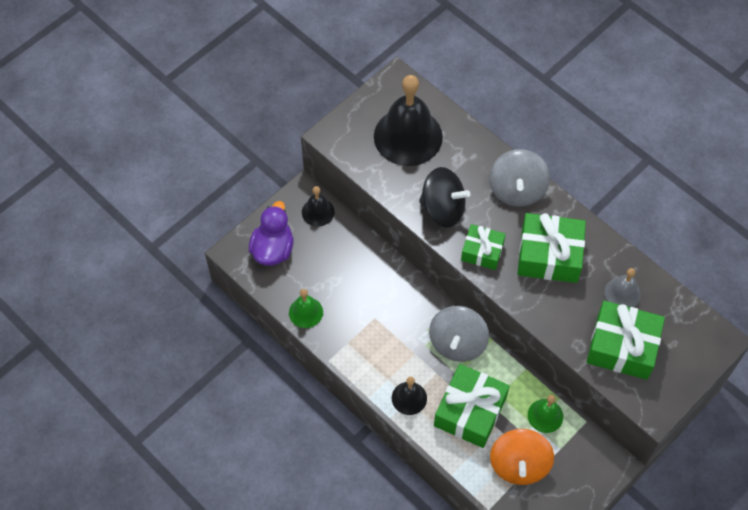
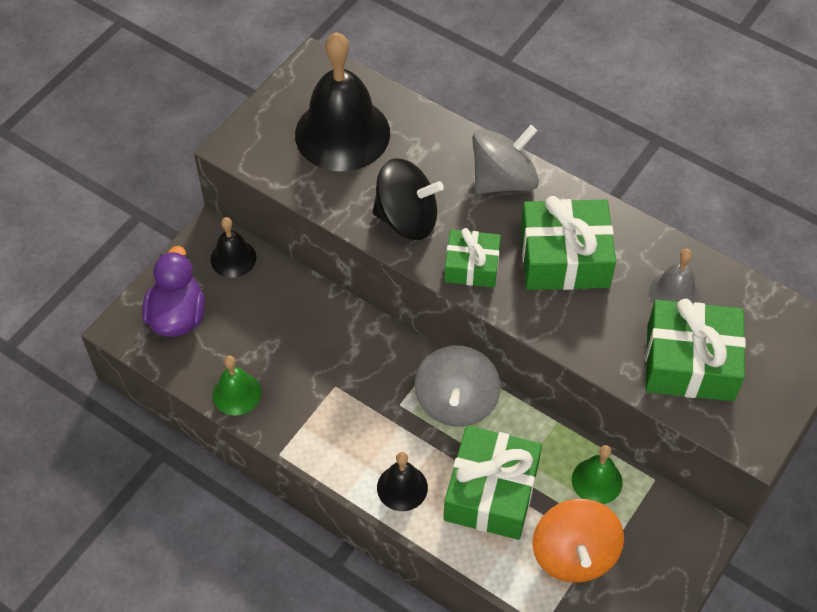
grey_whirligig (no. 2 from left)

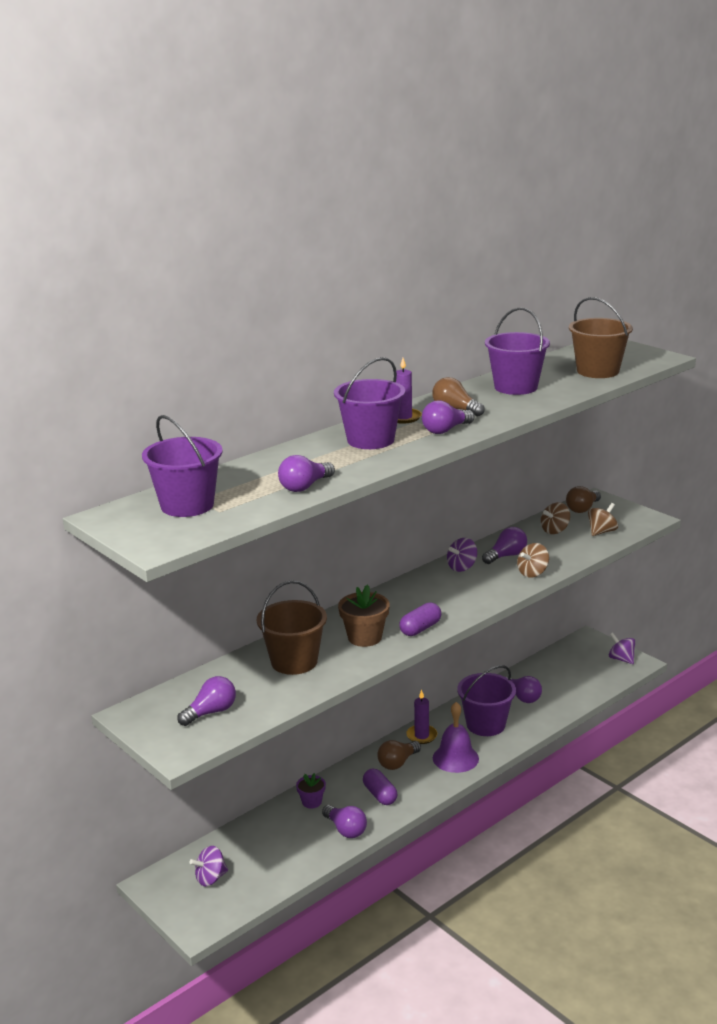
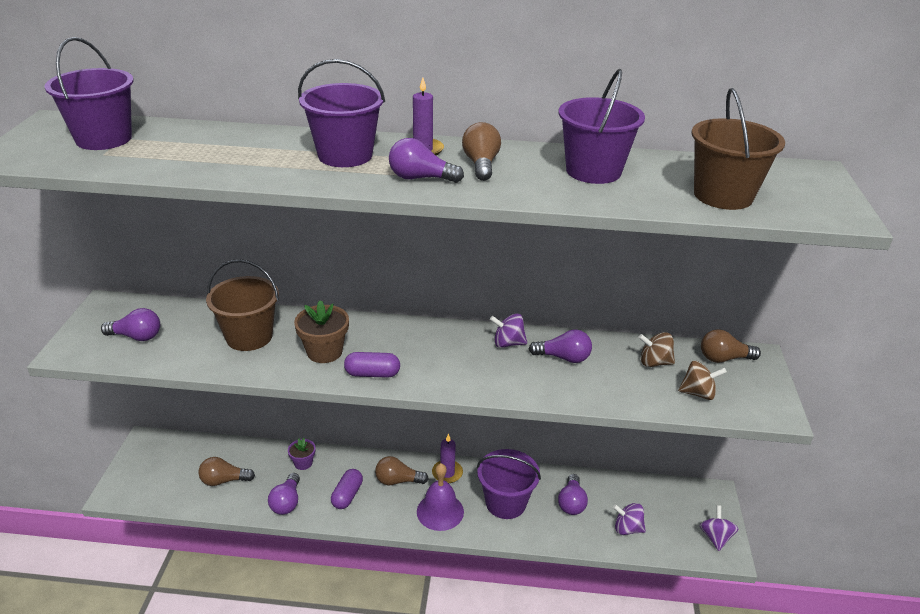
purple_light_bulb (no. 2 from left in the first image); russet_whirligig (no. 1 from left in the first image); russet_light_bulb (no. 1 from left); purple_whirligig (no. 2 from left)

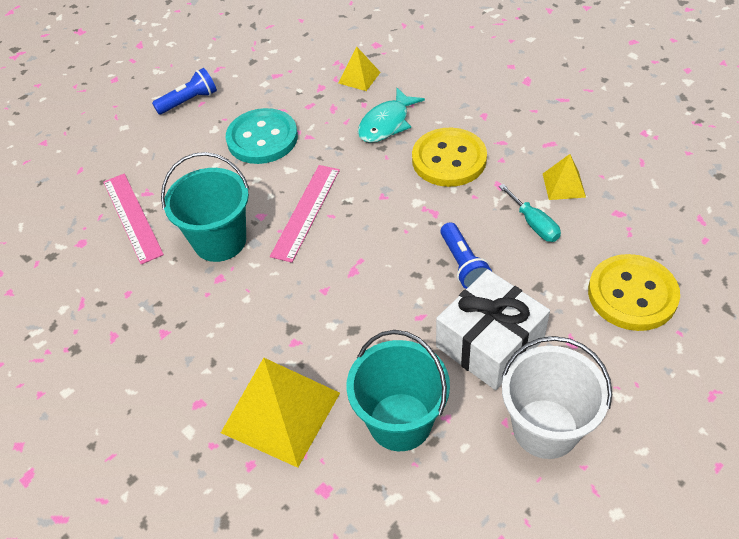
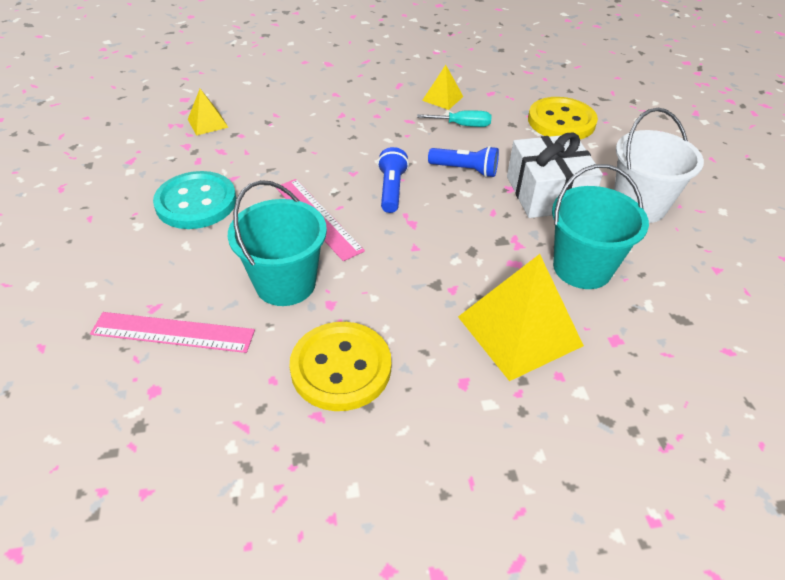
teal_fish_figure; cobalt_torch (no. 1 from left); bright_yellow_button (no. 1 from left)

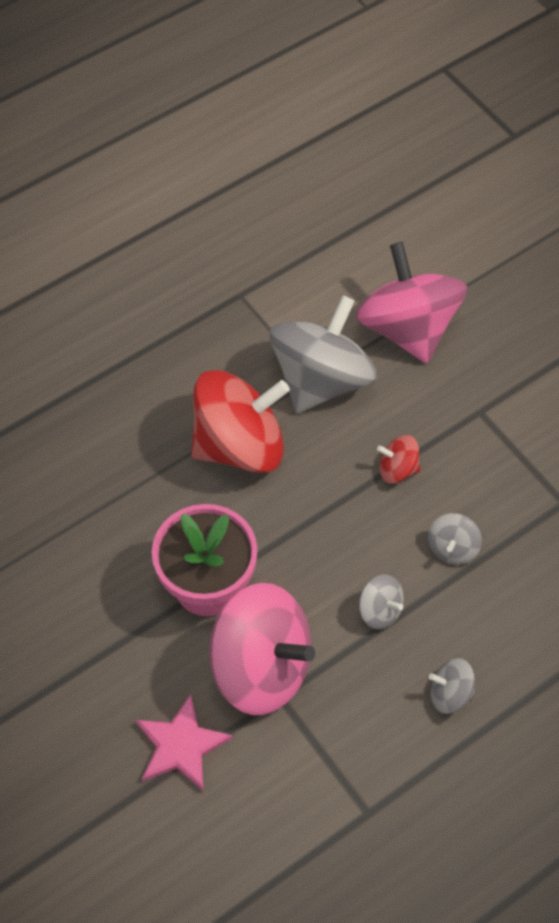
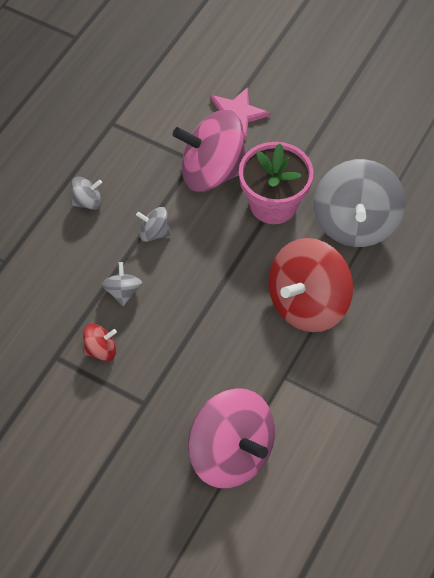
grey_whirligig (no. 4 from left); crimson_whirligig (no. 1 from left)

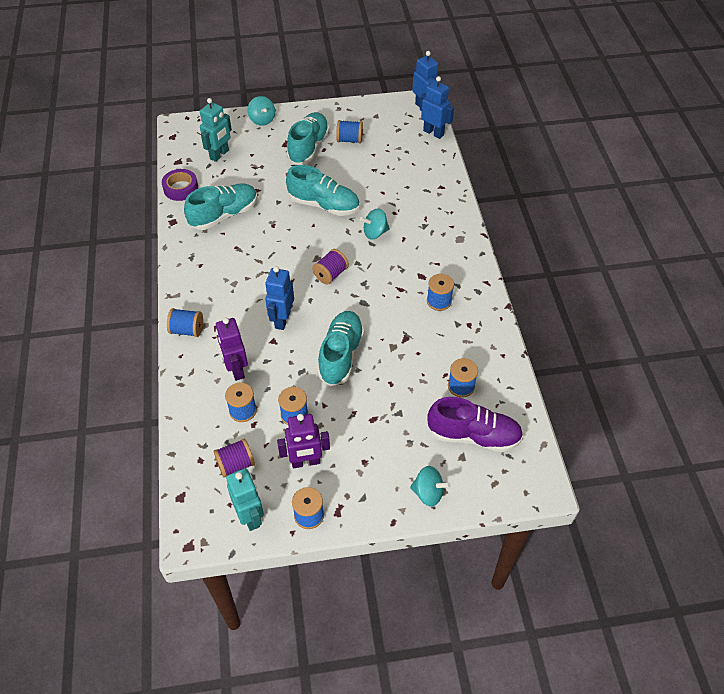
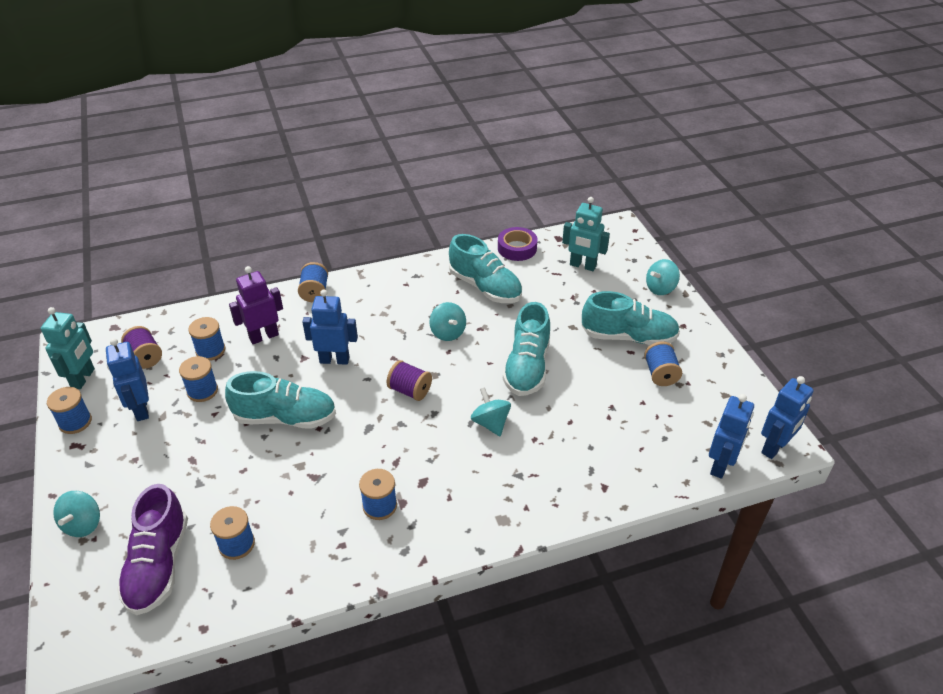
teal_whirligig (no. 2 from left); cobalt_robot (no. 1 from left); teal_robot (no. 1 from left)

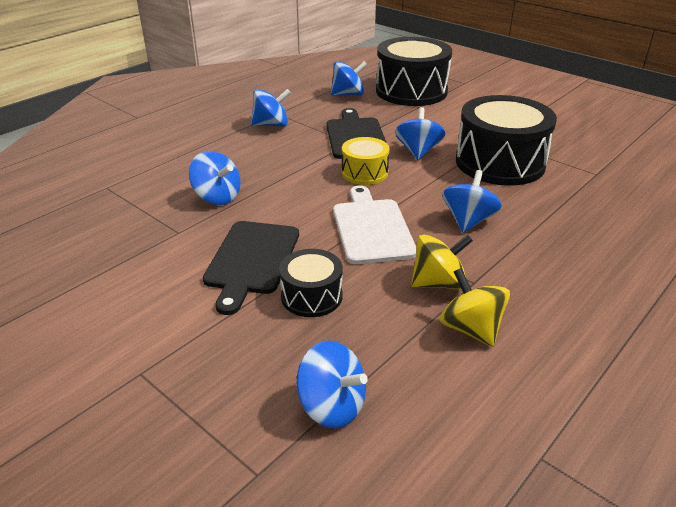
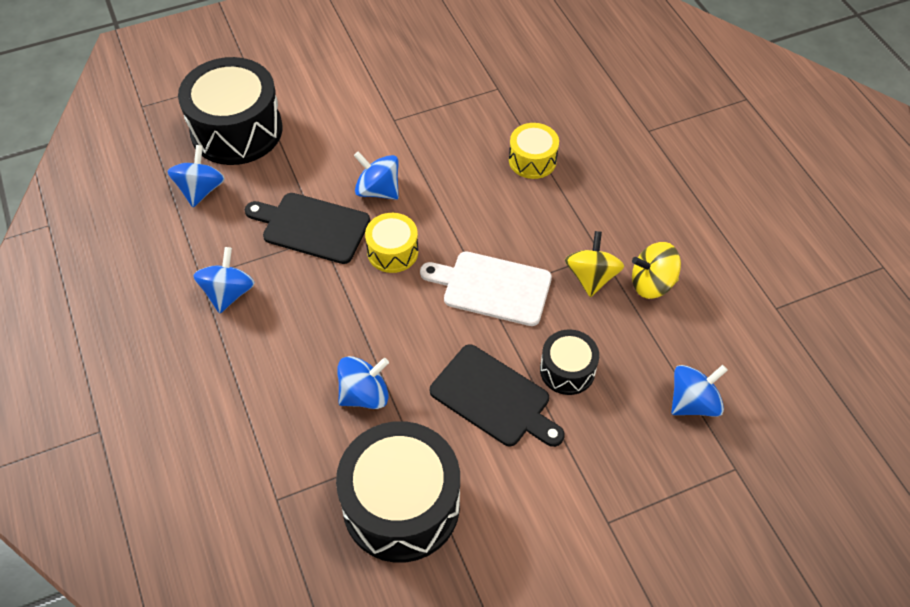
cobalt_whirligig (no. 6 from left in the first image); bright_yellow_toy_drum (no. 2 from left); black_toy_drum (no. 2 from left)

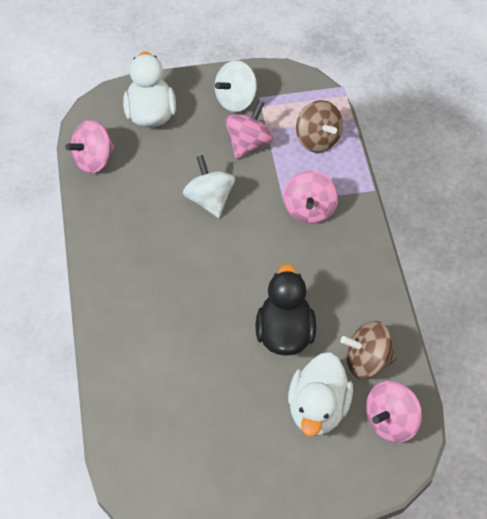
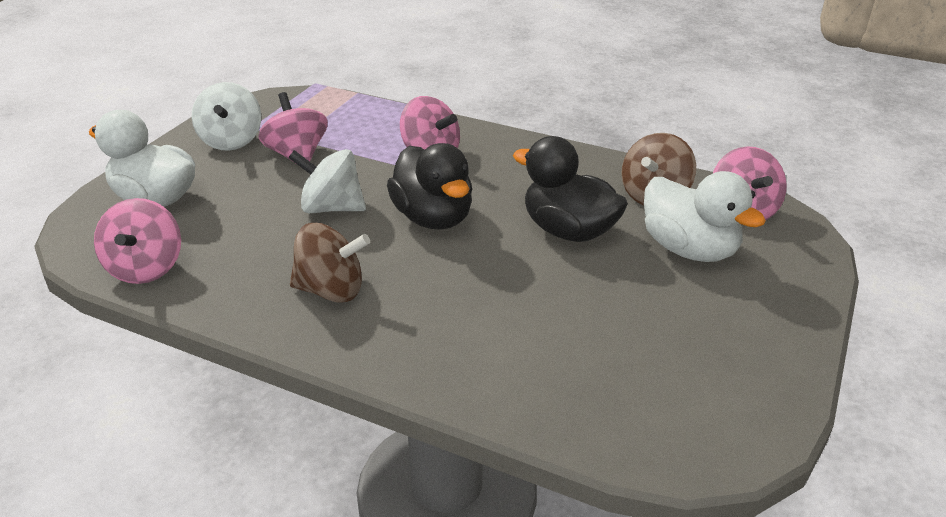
black_rubber_duck (no. 1 from left); russet_whirligig (no. 1 from left)

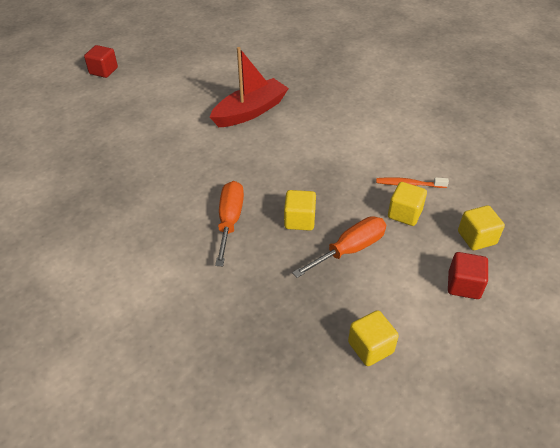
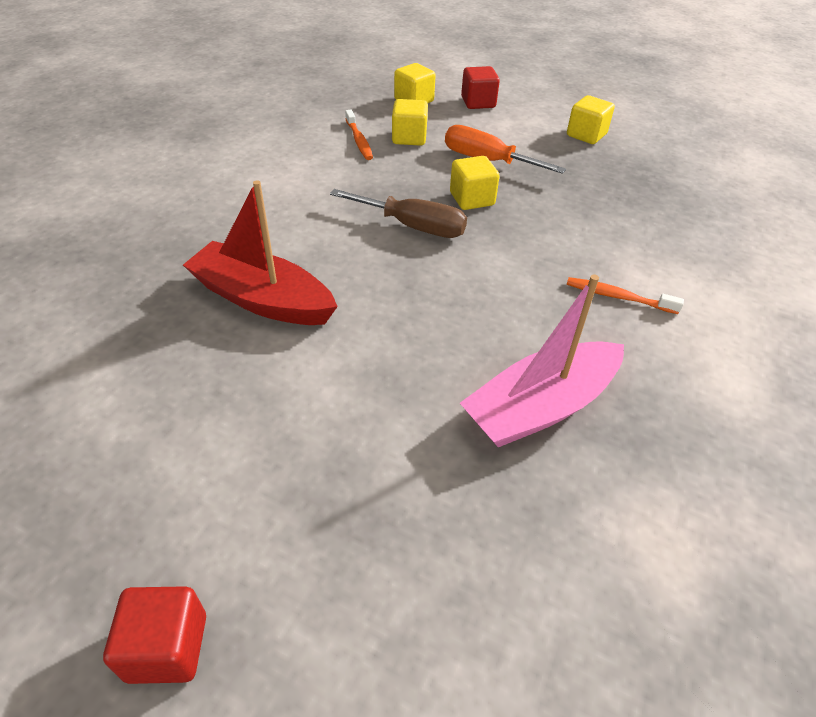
bright_orange_flat_screwdriver (no. 1 from left in the first image); russet_flat_screwdriver; pink_toy_boat; bright_orange_toothbrush (no. 2 from left)

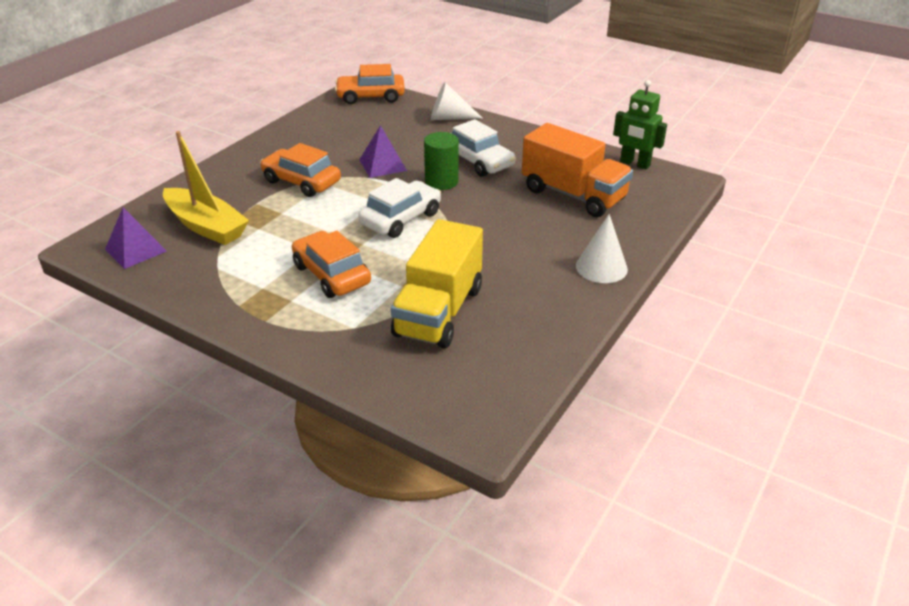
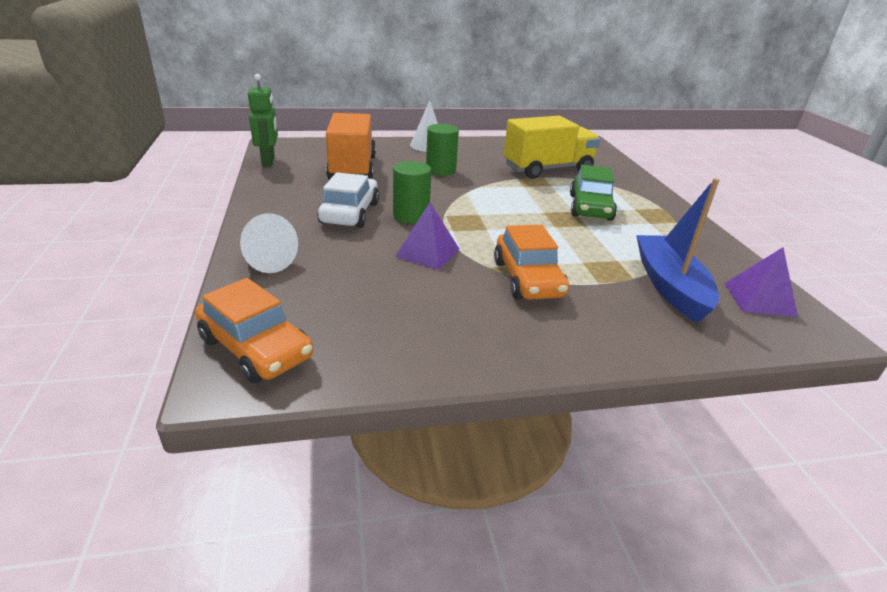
white_car (no. 1 from left in the first image); leaf-green_solid_cylinder (no. 2 from left); cobalt_toy_boat; leaf-green_car

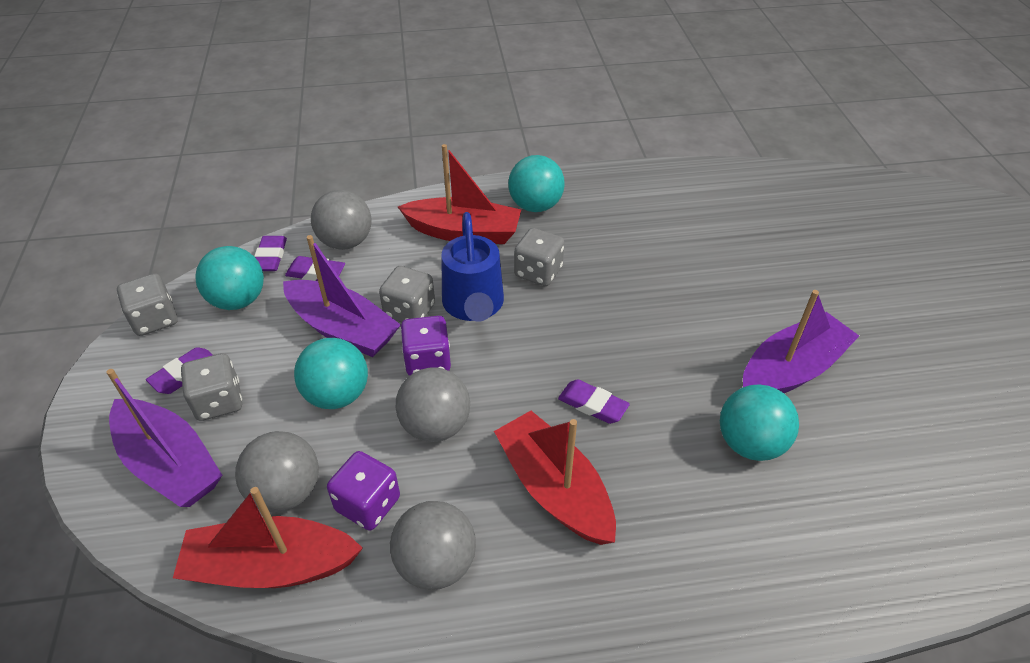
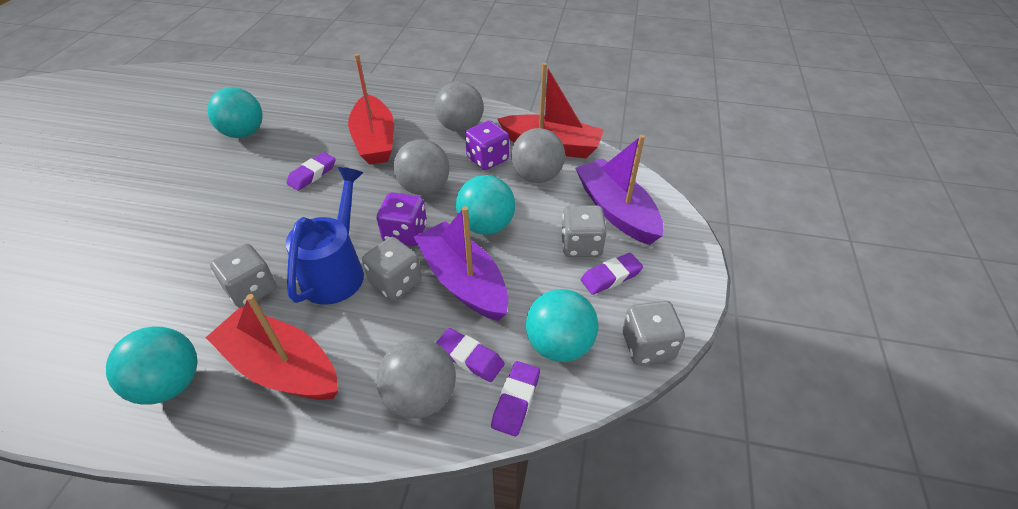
purple_toy_boat (no. 3 from left in the first image); purple_pencil_eraser (no. 1 from left)

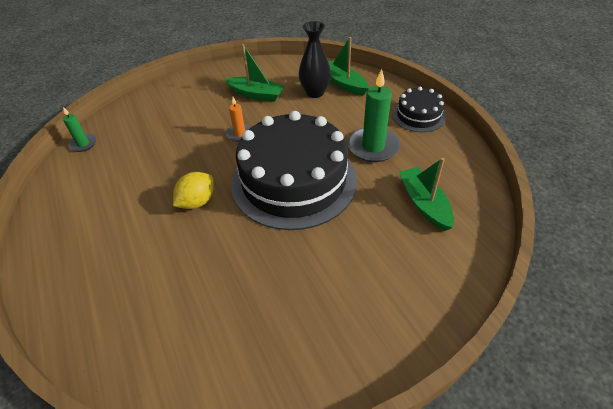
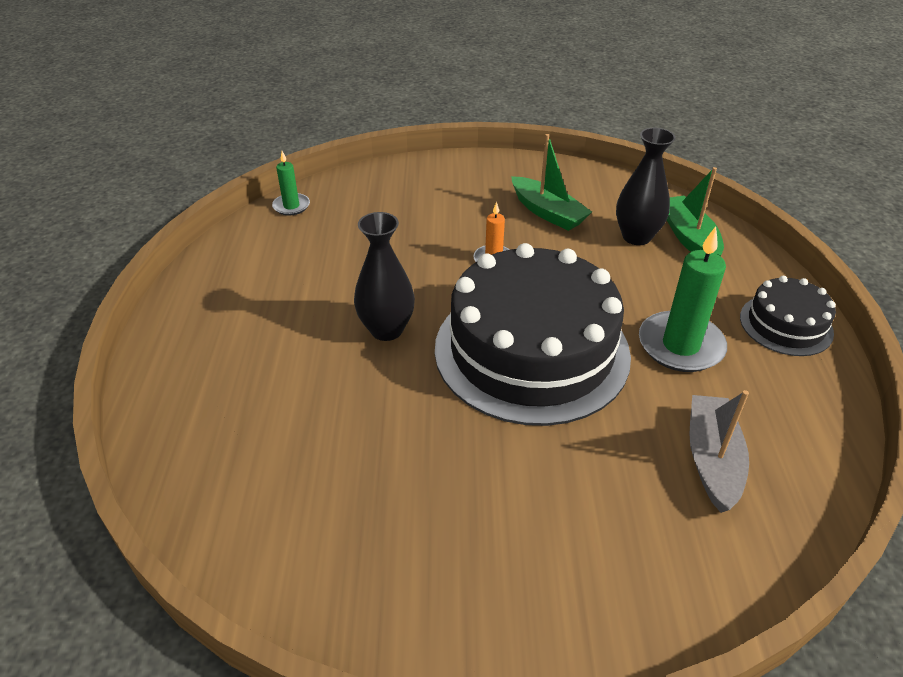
black_vase (no. 1 from left); grey_toy_boat

